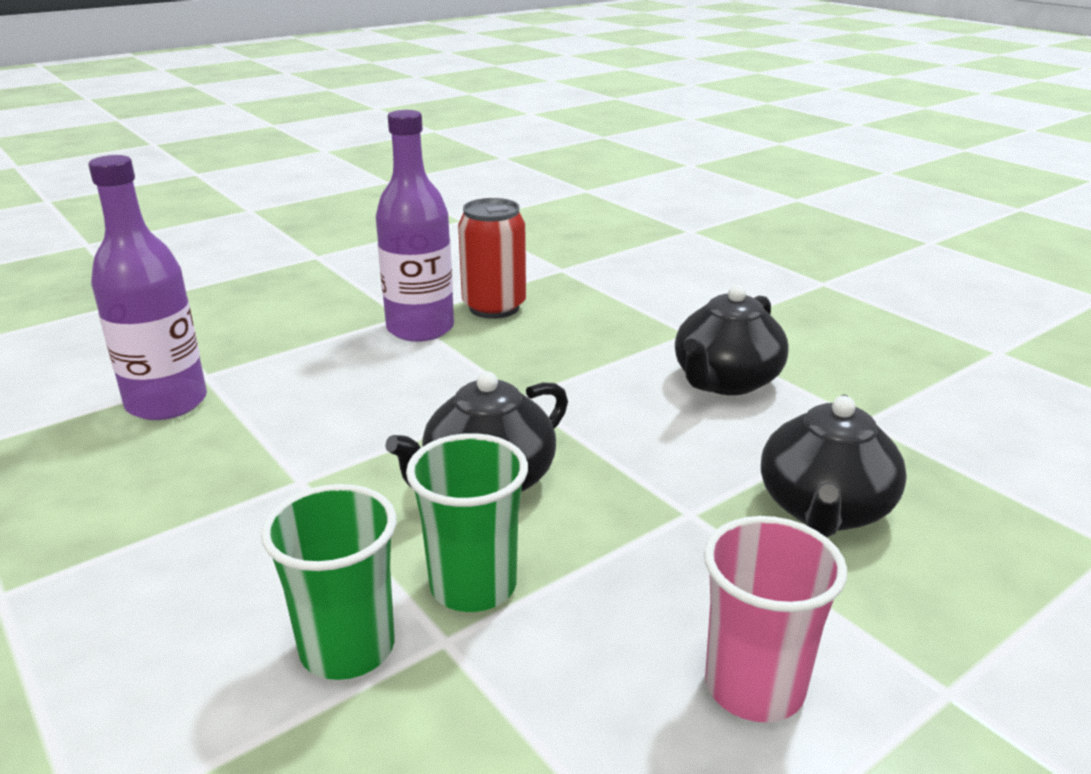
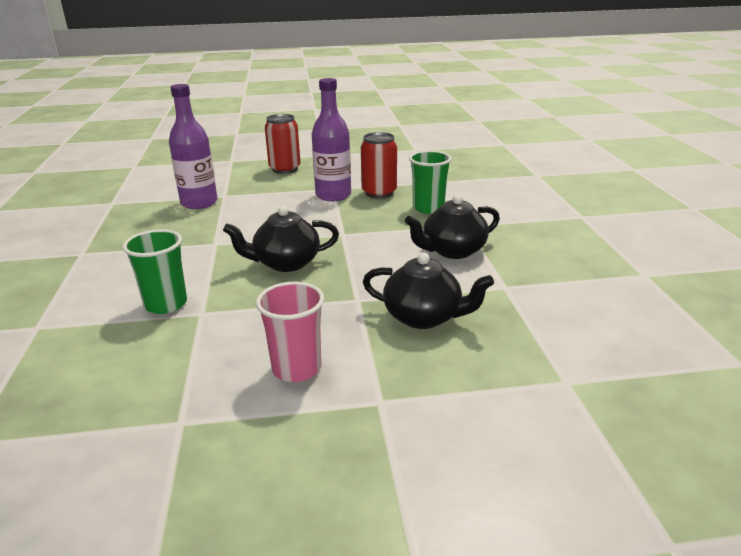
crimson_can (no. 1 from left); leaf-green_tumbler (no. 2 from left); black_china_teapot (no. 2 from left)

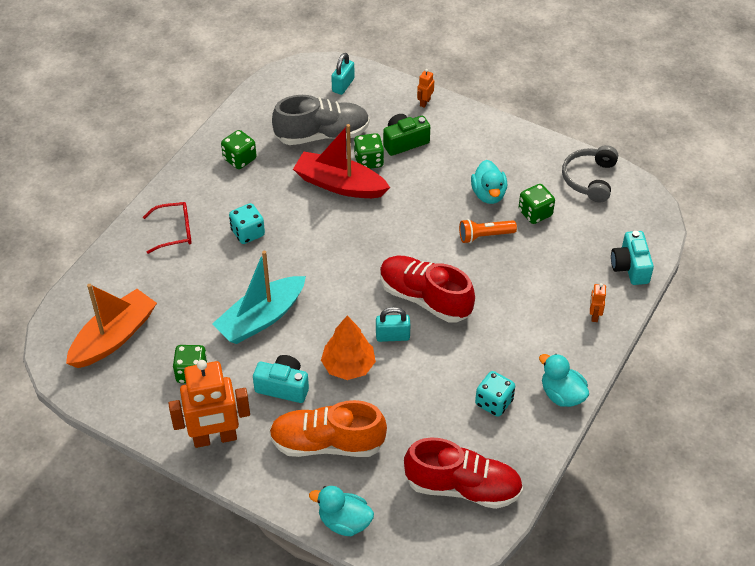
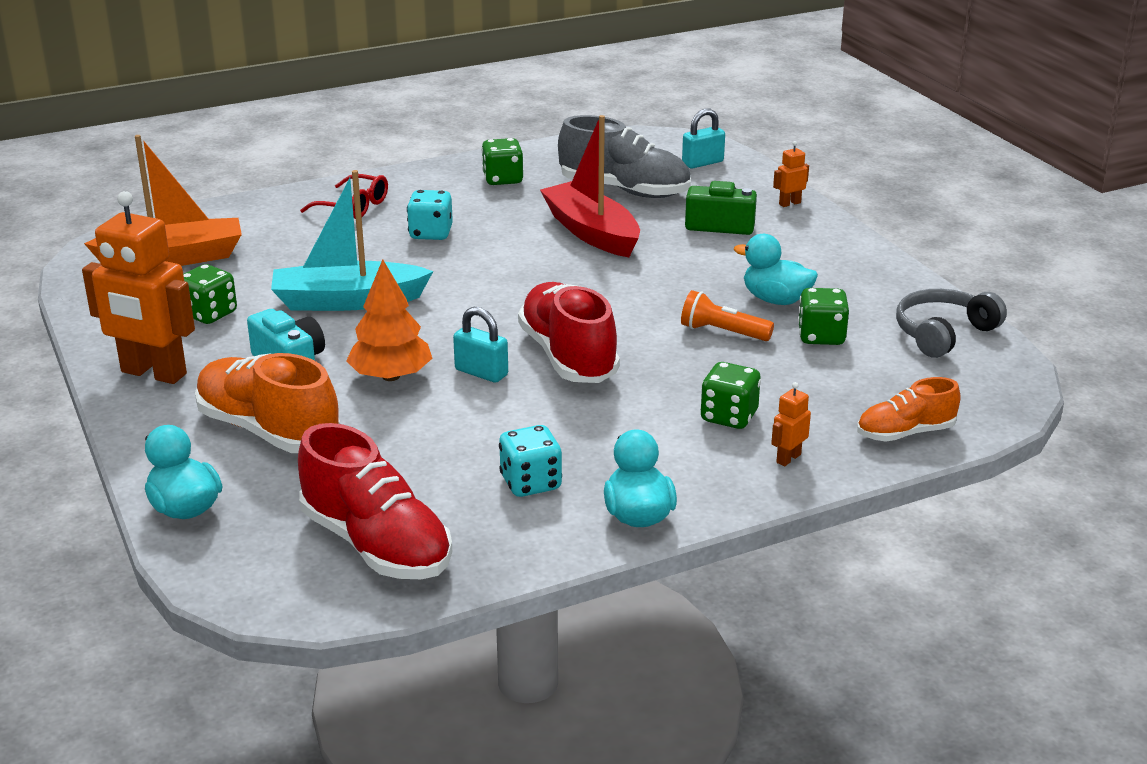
leaf-green_game_die (no. 3 from left); bright_orange_shoe (no. 2 from left); teal_rubber_duck (no. 3 from left)

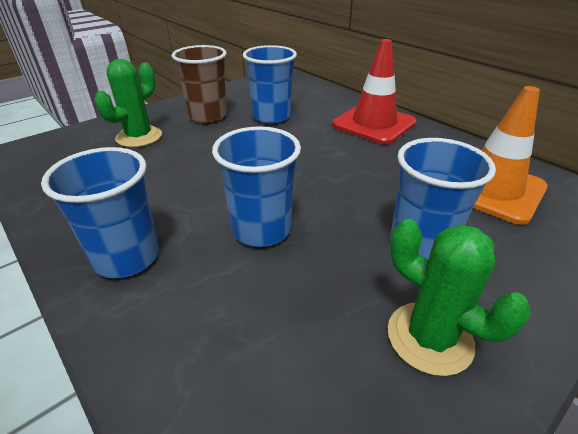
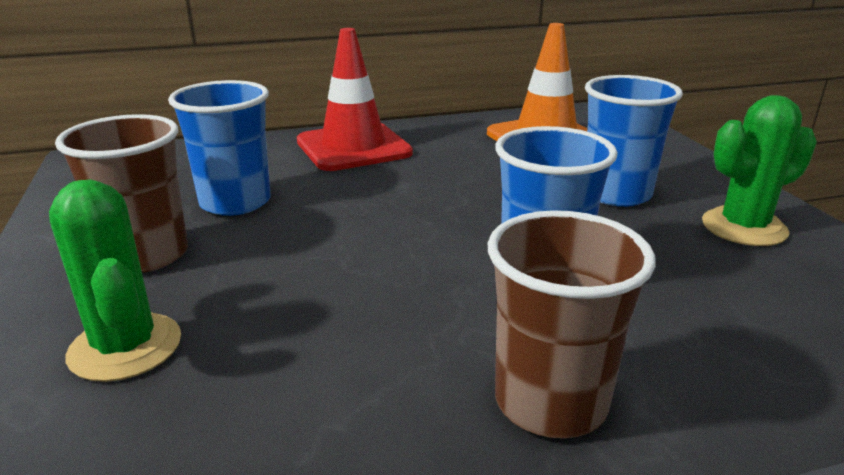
russet_tumbler (no. 2 from left)

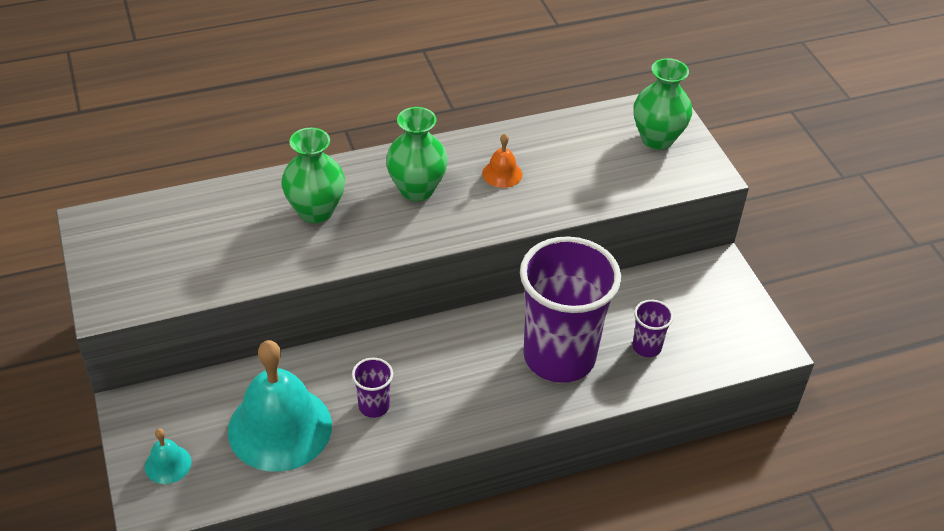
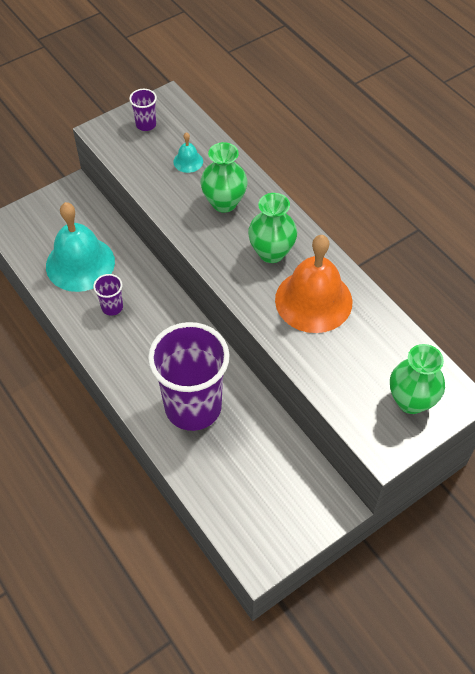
teal_bell (no. 2 from left); purple_tumbler (no. 2 from left); bright_orange_bell

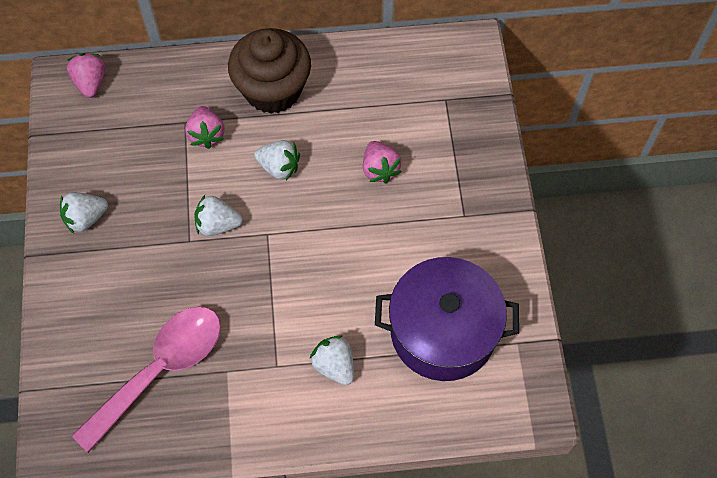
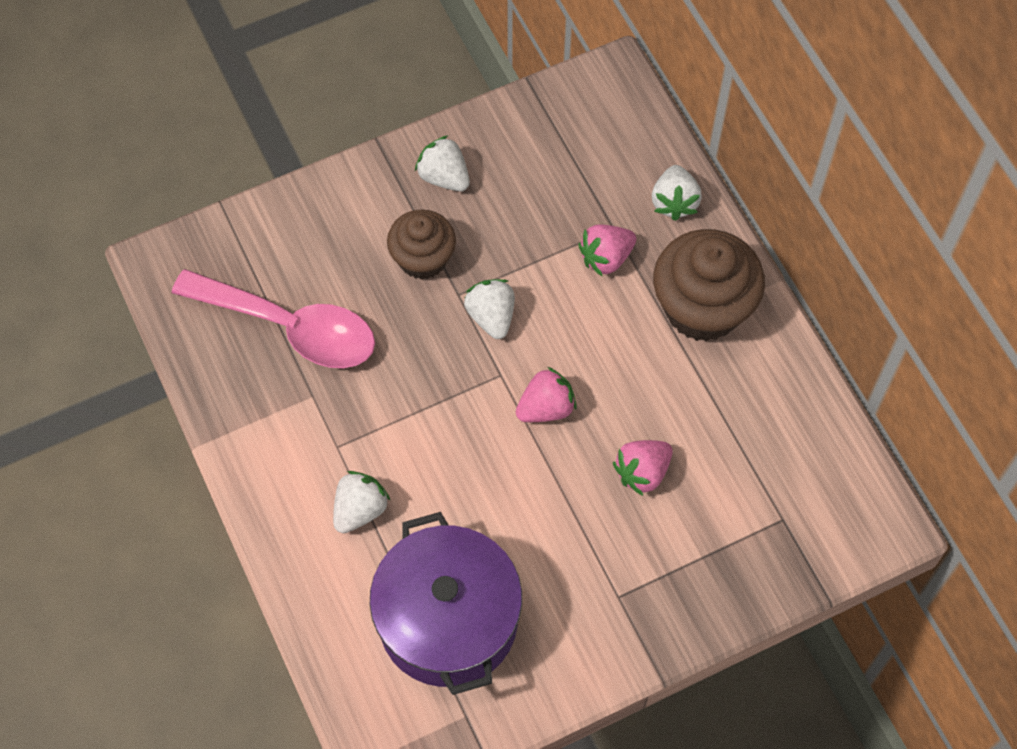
russet_muffin (no. 1 from left); pink_strawberry (no. 1 from left); white_strawberry (no. 4 from left)

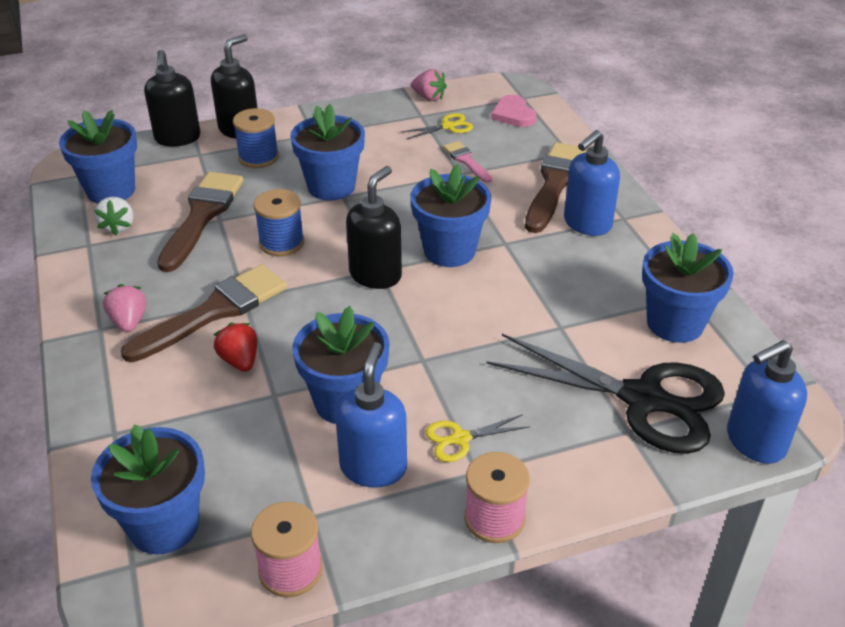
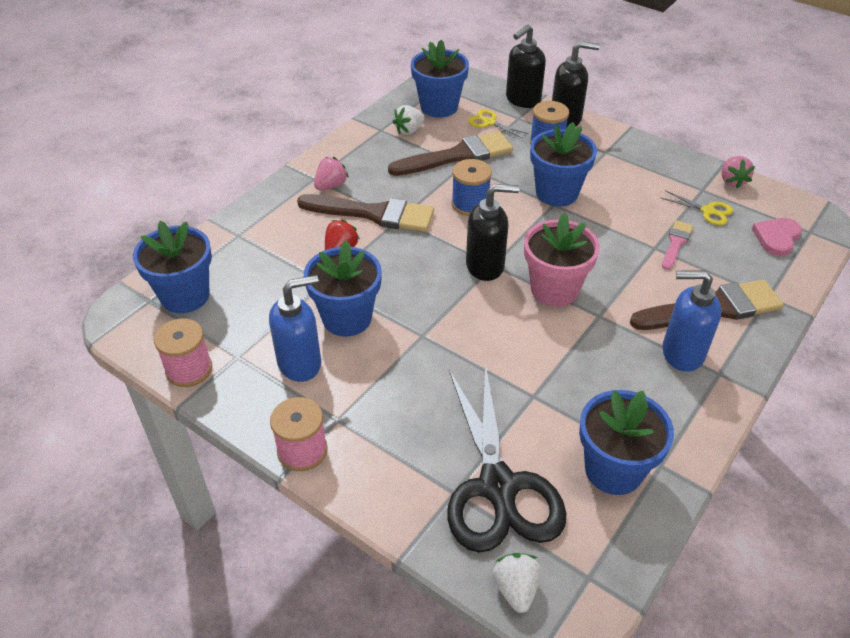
bright_yellow_scissors (no. 1 from left); white_strawberry (no. 2 from left); pink_potted_plant

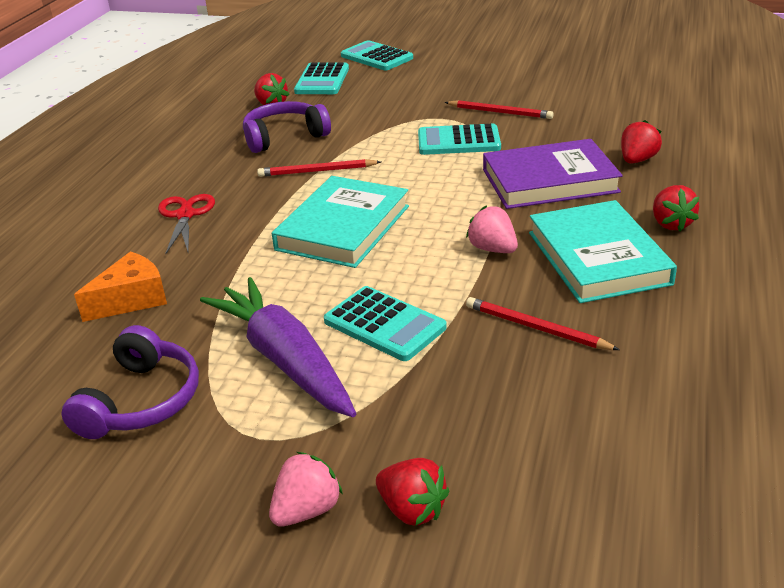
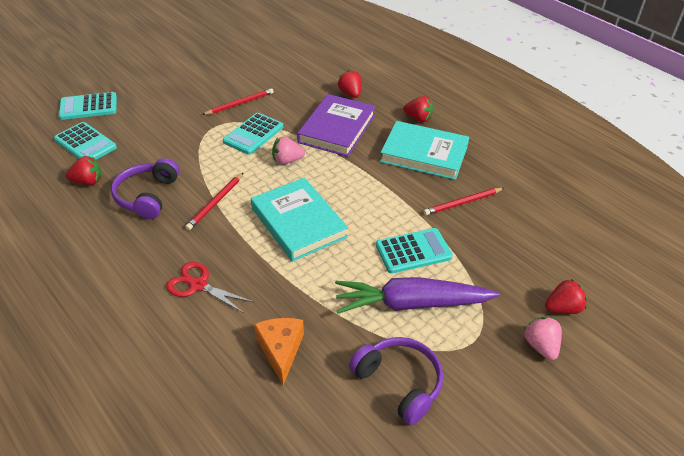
pink_strawberry (no. 1 from left)

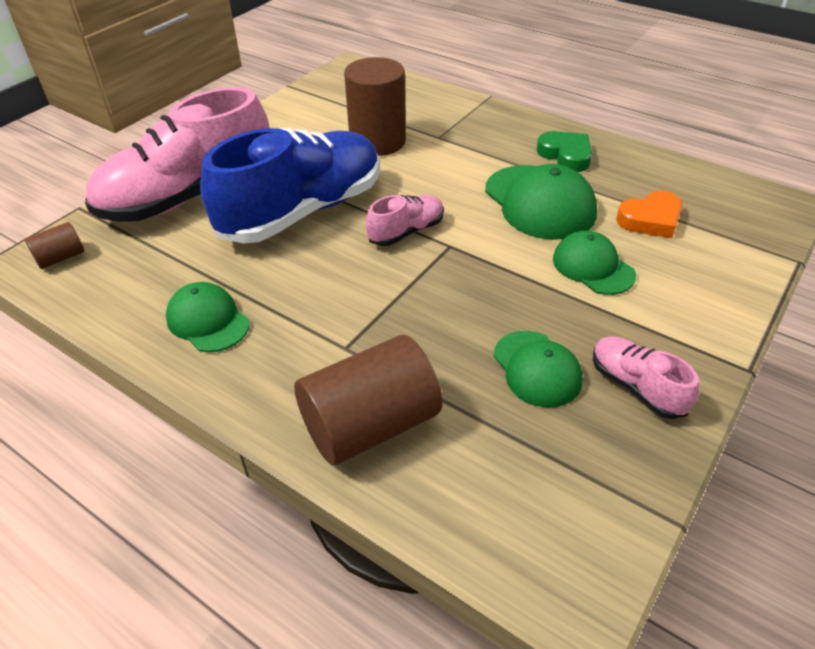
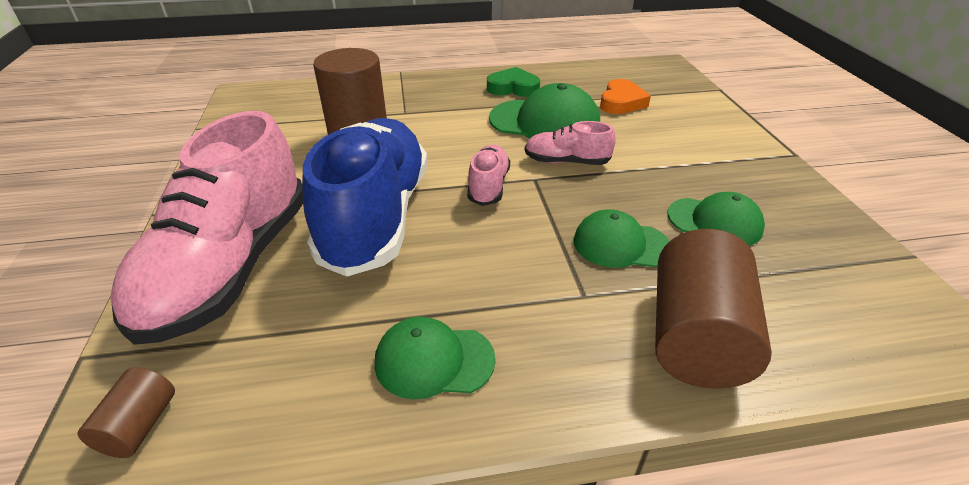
leaf-green_baseball_cap (no. 3 from left); pink_shoe (no. 3 from left)

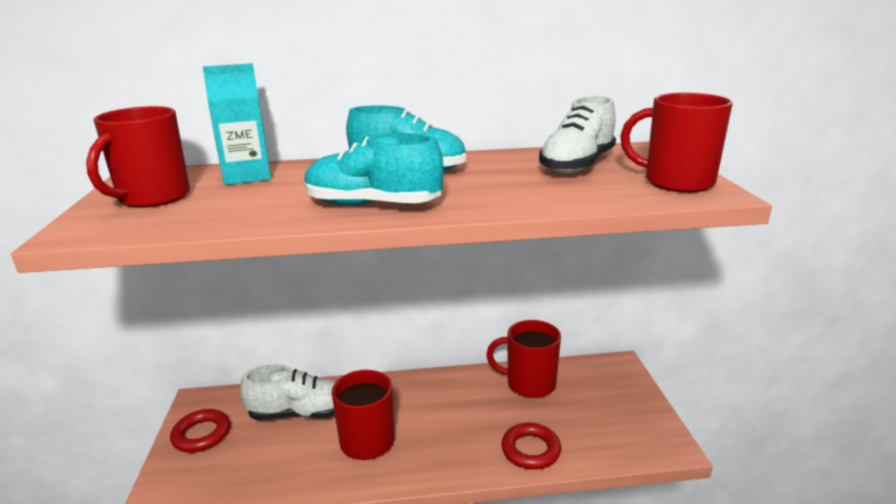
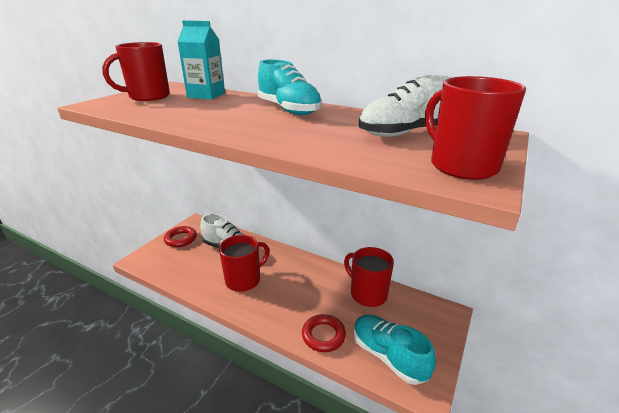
teal_shoe (no. 2 from left)

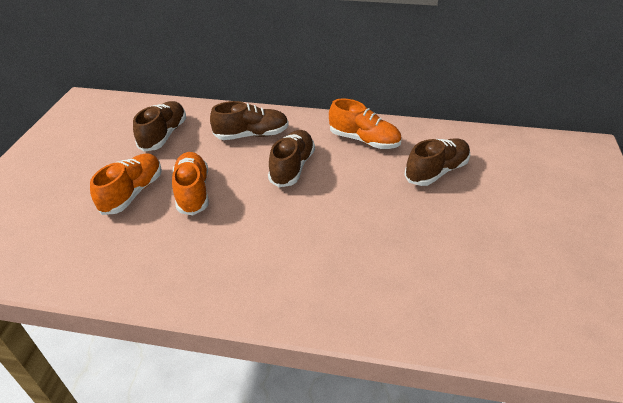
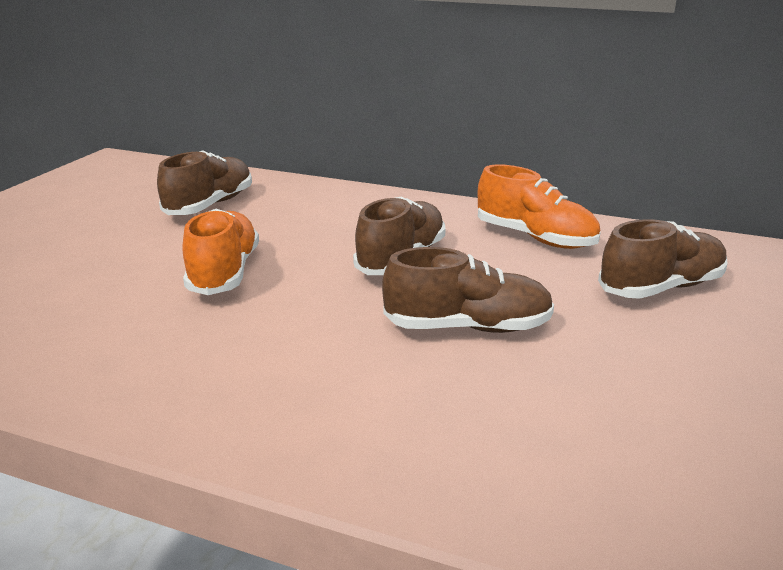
bright_orange_shoe (no. 1 from left in the first image); russet_shoe (no. 3 from left)

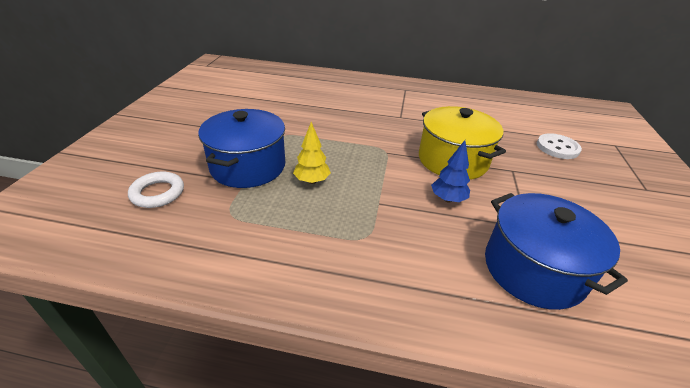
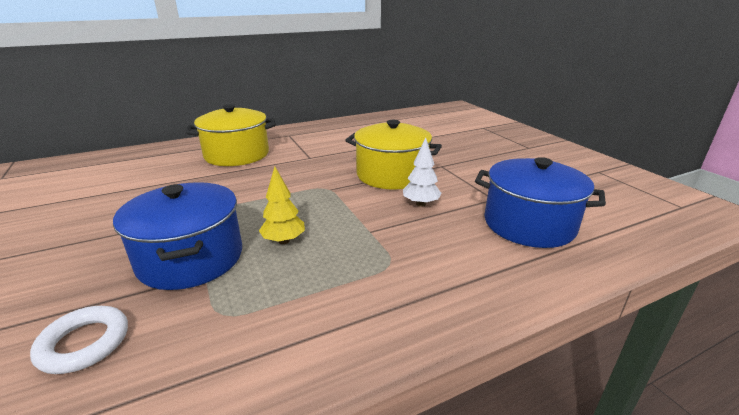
white_button; bright_yellow_cooking_pot (no. 1 from left); white_fir_tree

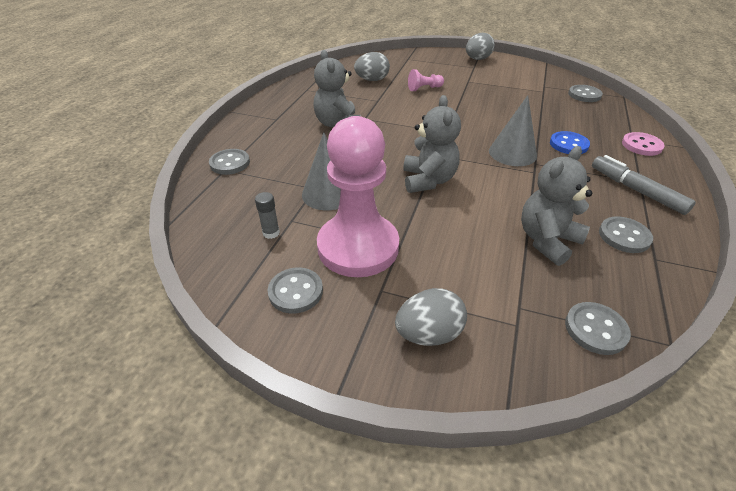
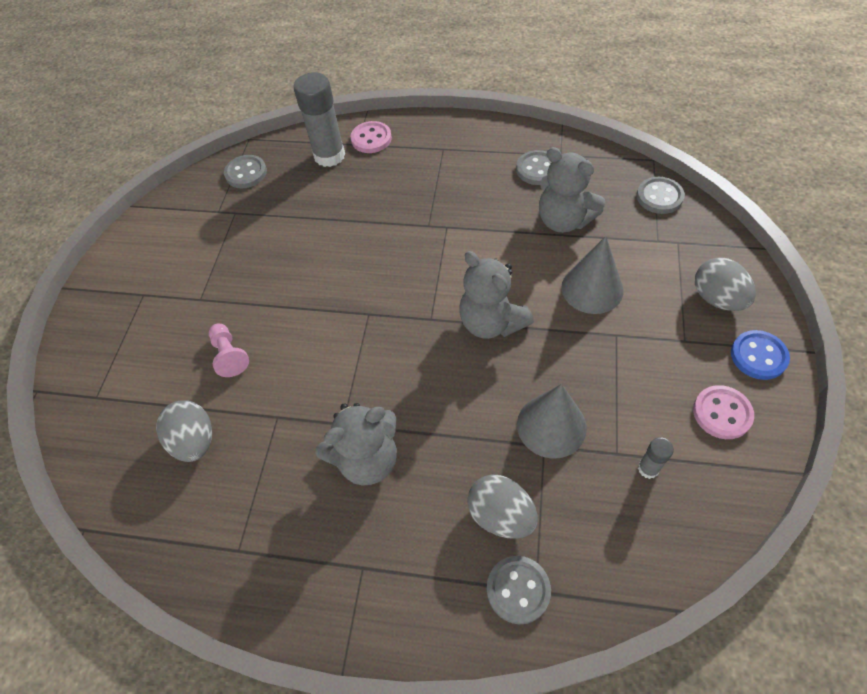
pink_chess_pawn (no. 1 from left in the first image); grey_marker; grey_glue (no. 1 from left); grey_egg (no. 2 from left); grey_cone (no. 2 from left); cobalt_button; pink_button (no. 2 from left); grey_teddy (no. 2 from left)

